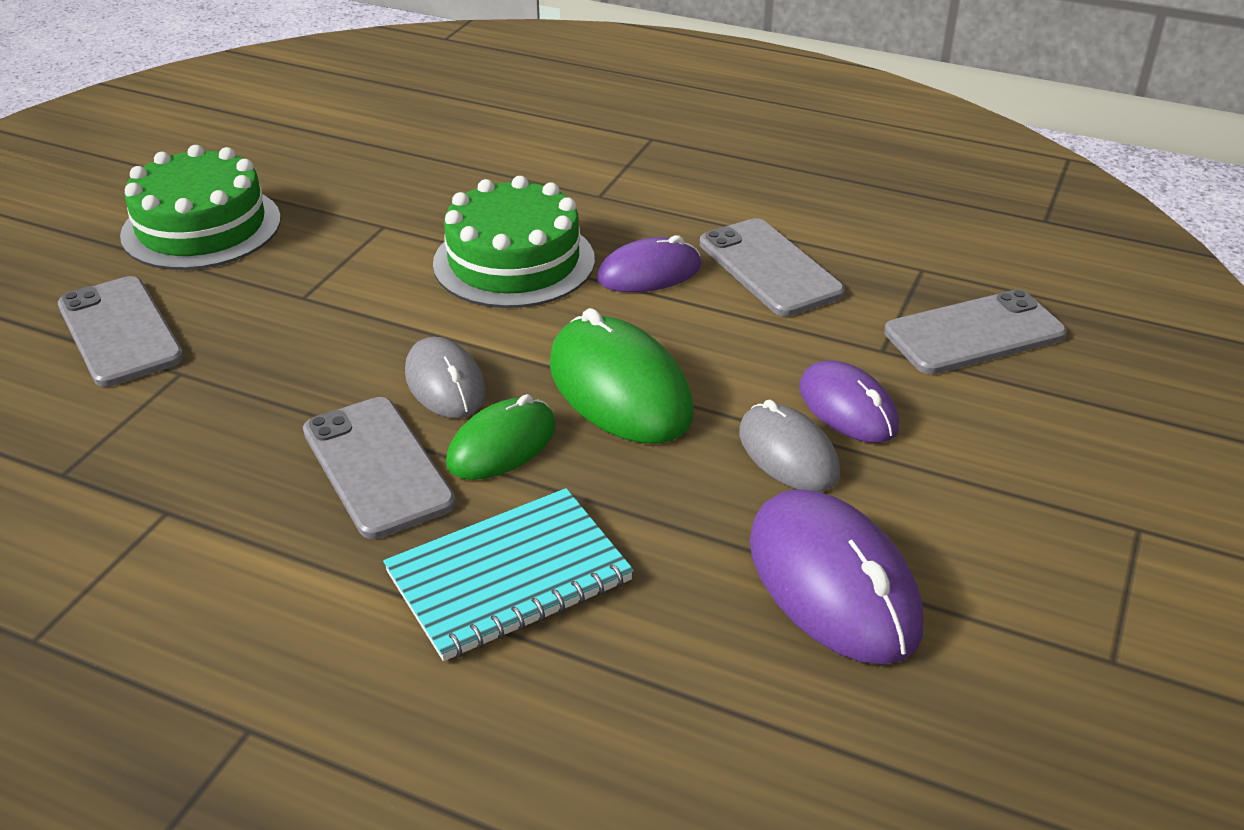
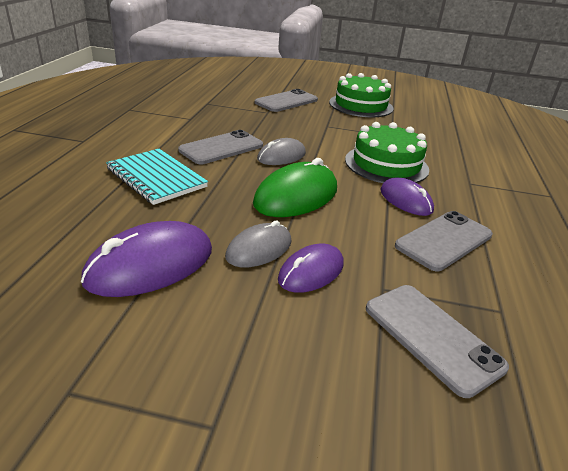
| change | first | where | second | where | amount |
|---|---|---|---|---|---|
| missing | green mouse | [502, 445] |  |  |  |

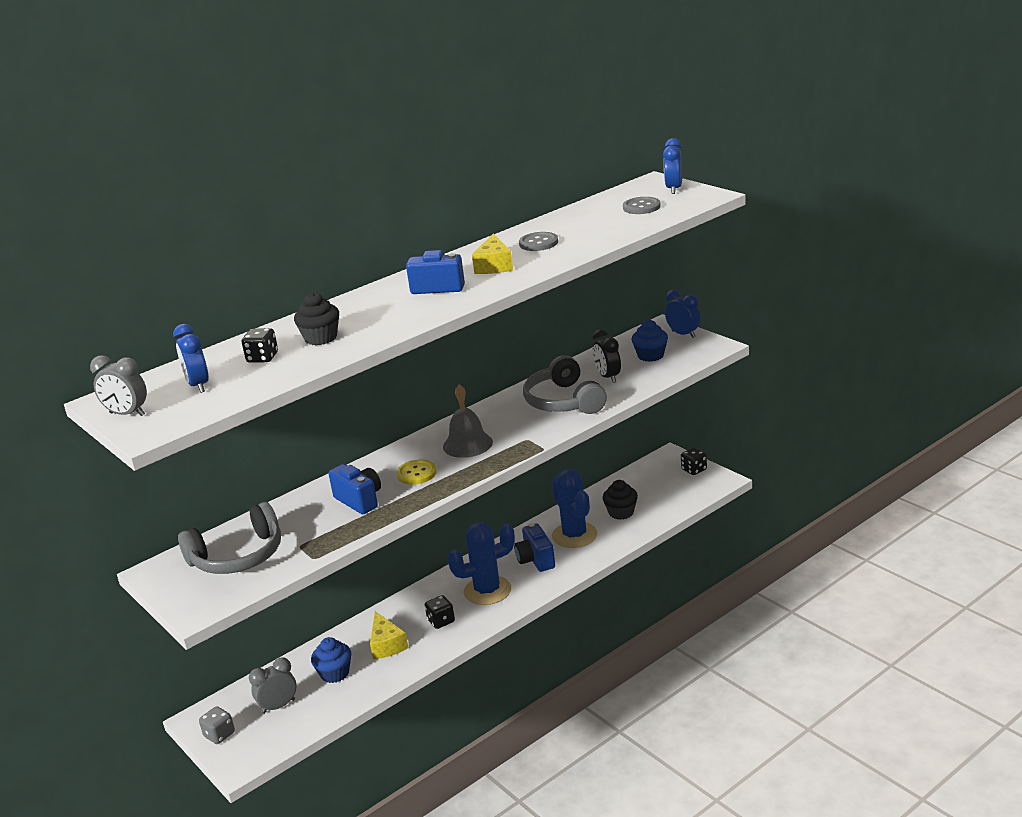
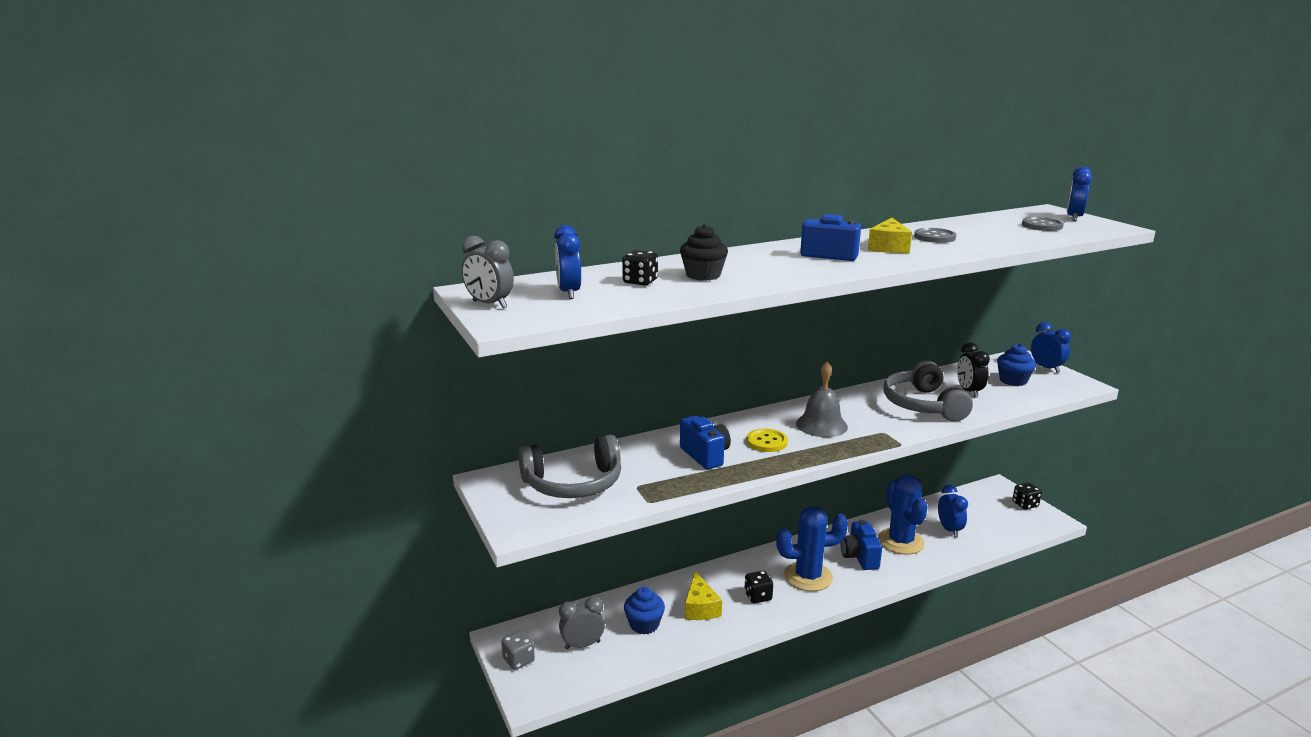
| change | first | where | second | where | amount |
|---|---|---|---|---|---|
| exchanged | black cupcake | [621, 512] | blue clock | [949, 530] |  |

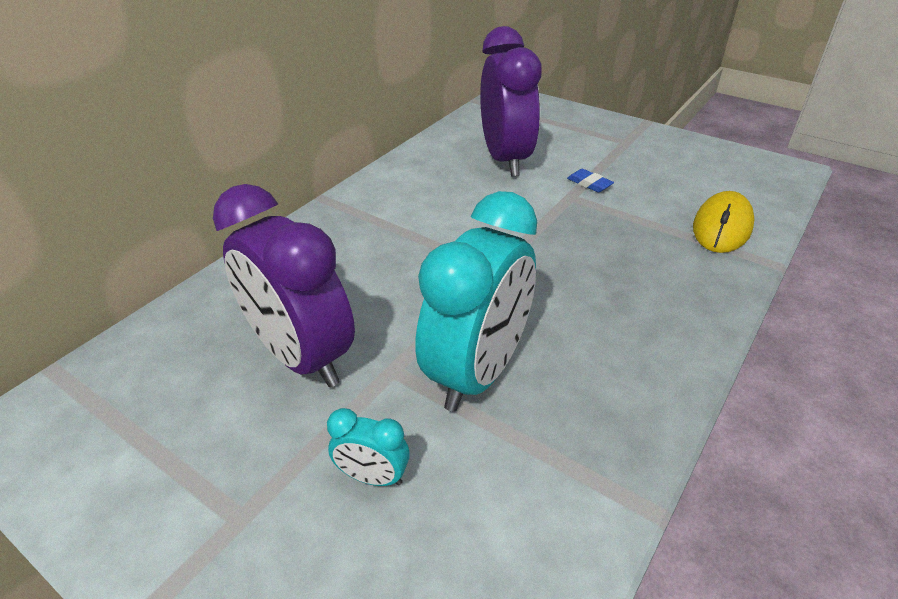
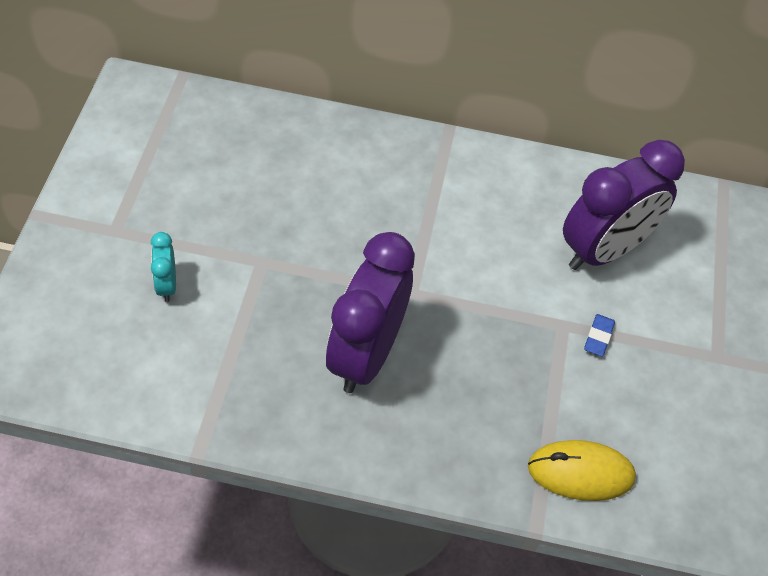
| change | first | where | second | where | amount |
|---|---|---|---|---|---|
| relocated | purple clock | [302, 356] |  | [366, 355] |  |
| missing | turquoise clock | [478, 372] |  |  |  |

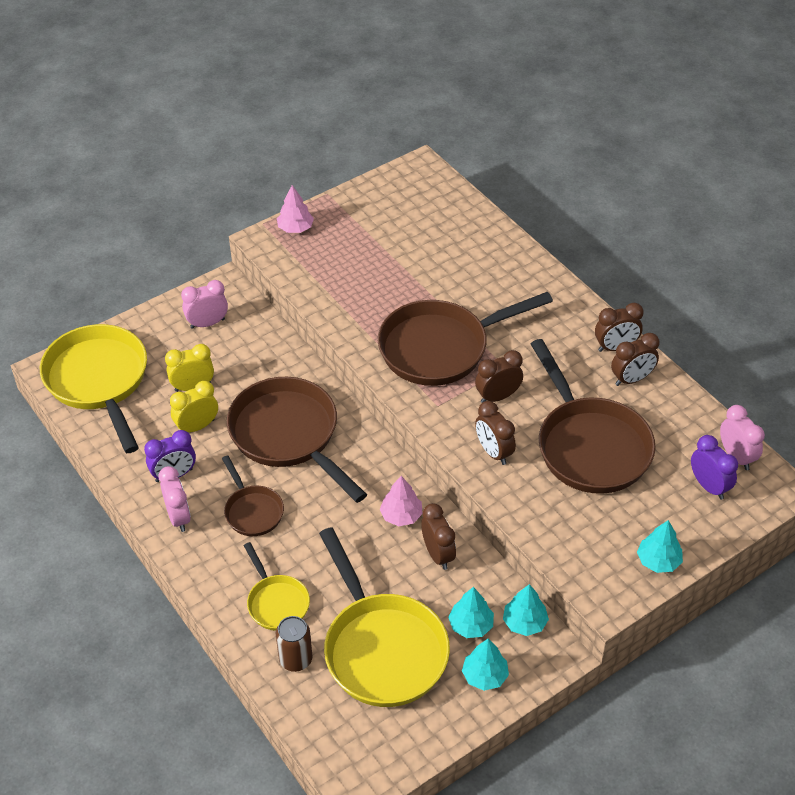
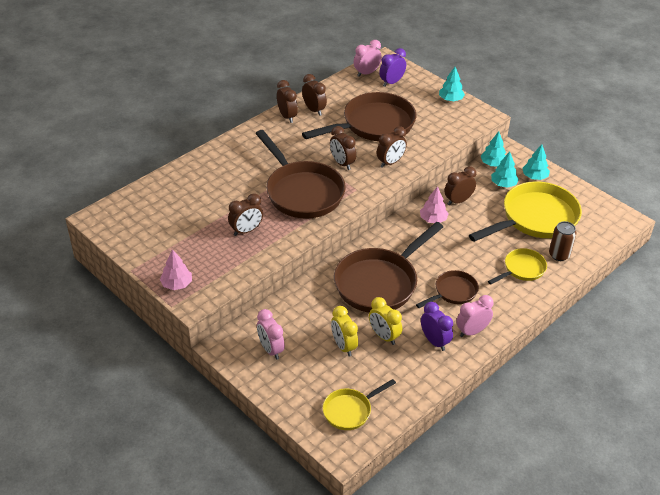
| change | first | where | second | where | amount |
|---|---|---|---|---|---|
| size | yellow pan | [99, 381] |  | [350, 411] | x0.52 |
| appeared |  |  | brown clock | [246, 231] |  |

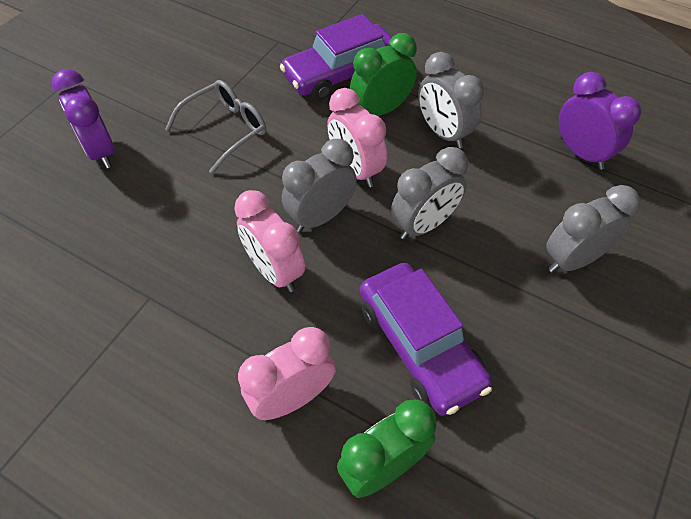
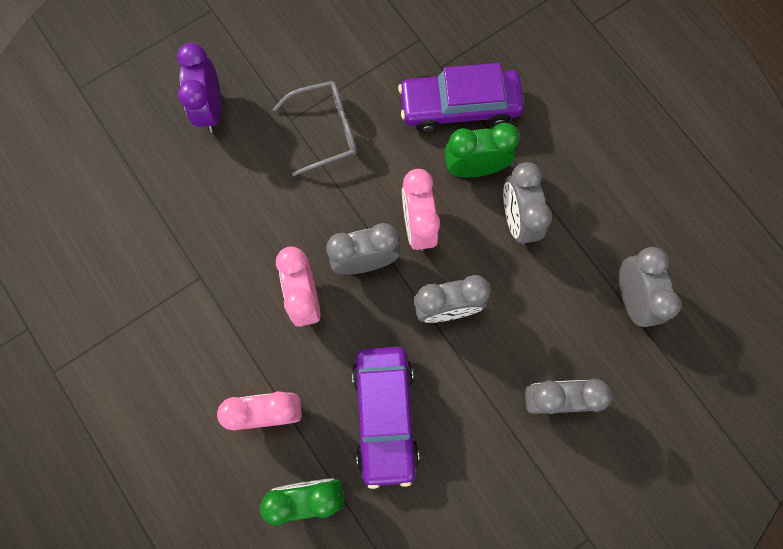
| change | first | where | second | where | amount |
|---|---|---|---|---|---|
| colour | purple clock | [581, 153] | grey clock | [631, 297] |  |

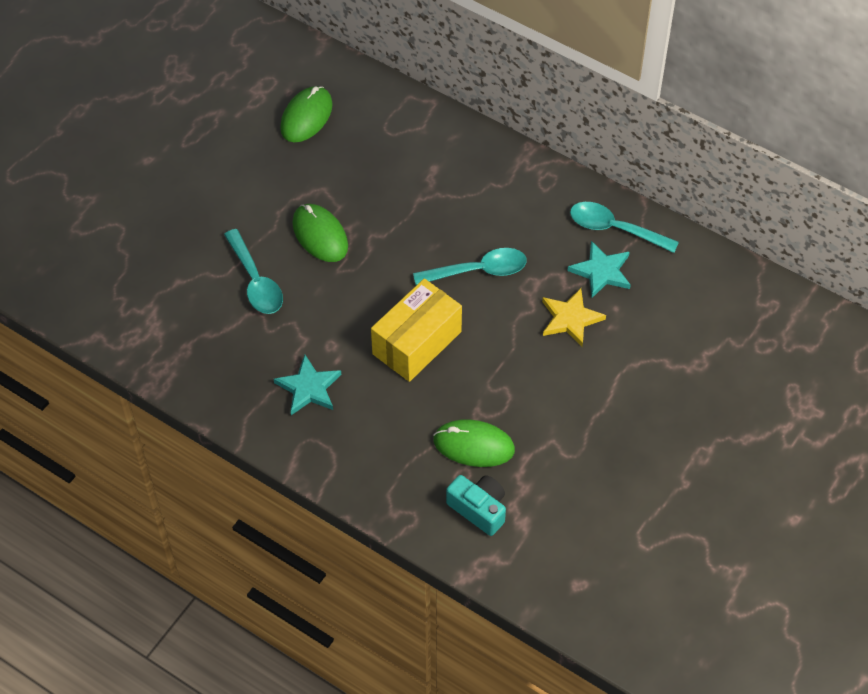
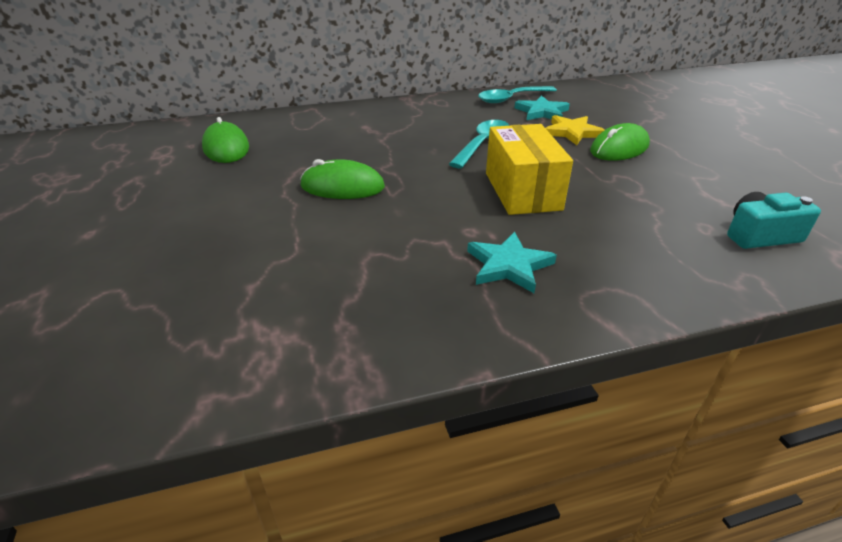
| change | first | where | second | where | amount |
|---|---|---|---|---|---|
| missing | turquoise spoon | [255, 281] |  |  |  |
| relocated | green mouse | [474, 445] |  | [619, 148] |  |

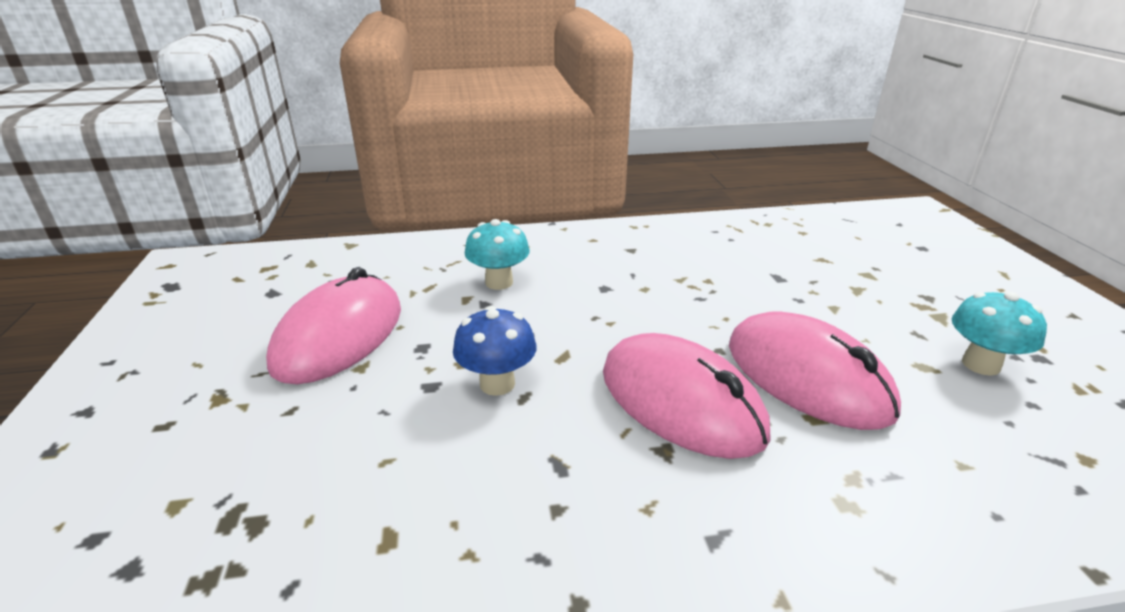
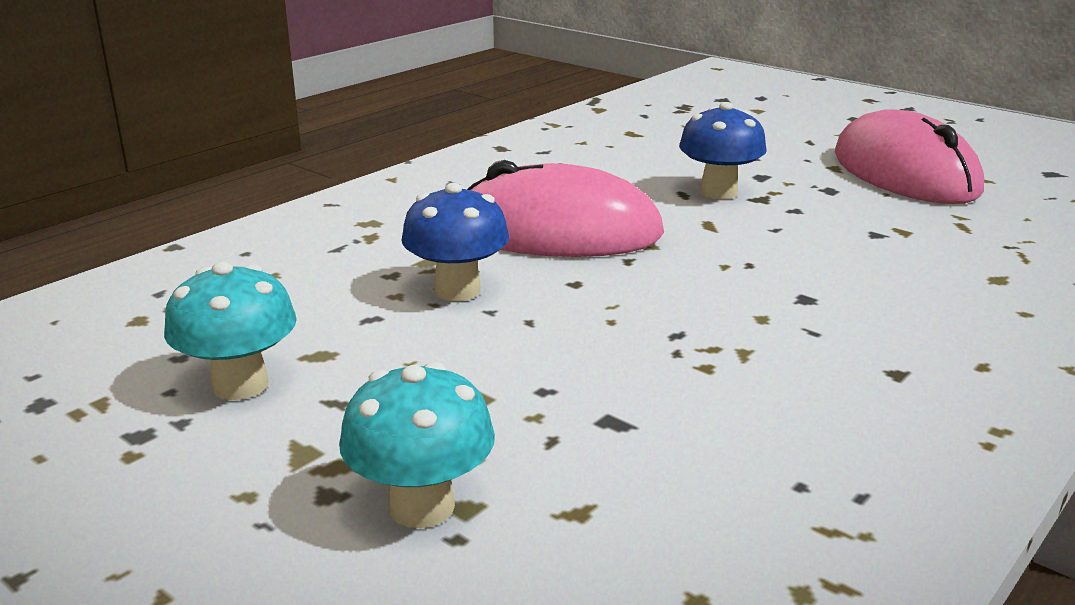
| change | first | where | second | where | amount |
|---|---|---|---|---|---|
| relocated | turquoise mushroom | [499, 282] |  | [422, 506] |  |
| exchanged | pink mouse | [806, 377] | blue mushroom | [457, 290] |  |

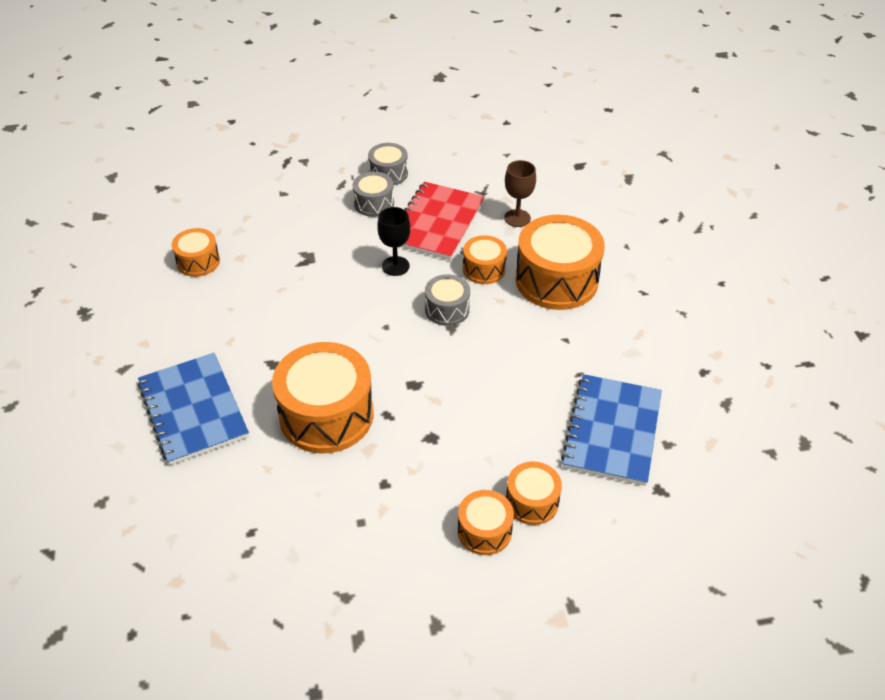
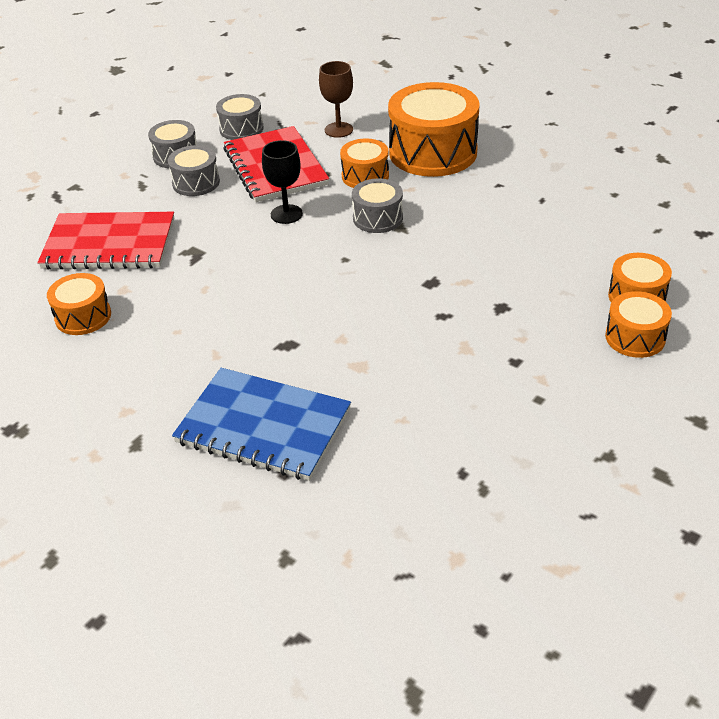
| change | first | where | second | where | amount |
|---|---|---|---|---|---|
| missing | orange drum | [326, 415] |  |  |  |
| missing | blue notebook | [612, 431] |  |  |  |
| appeared |  |  | grey drum | [241, 129] |  |
| appeared |  |  | red notebook | [109, 244] |  |

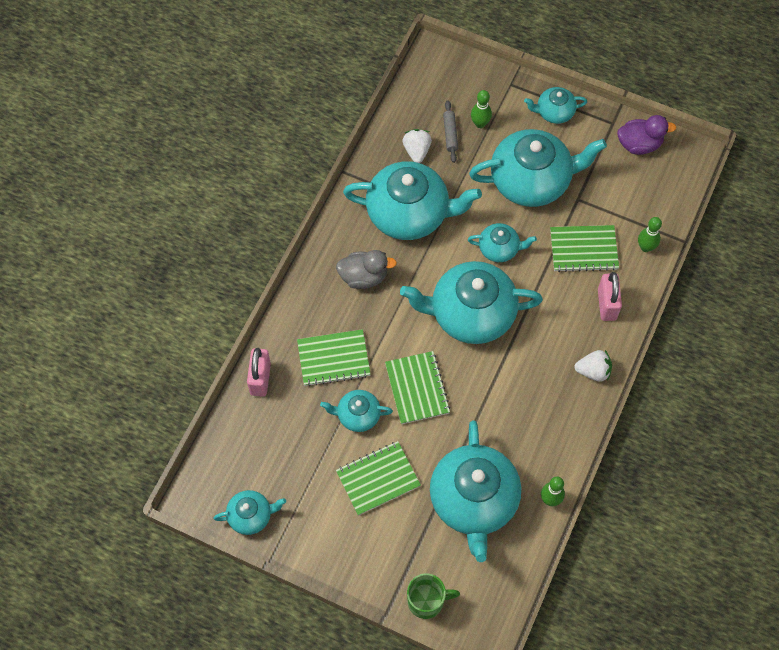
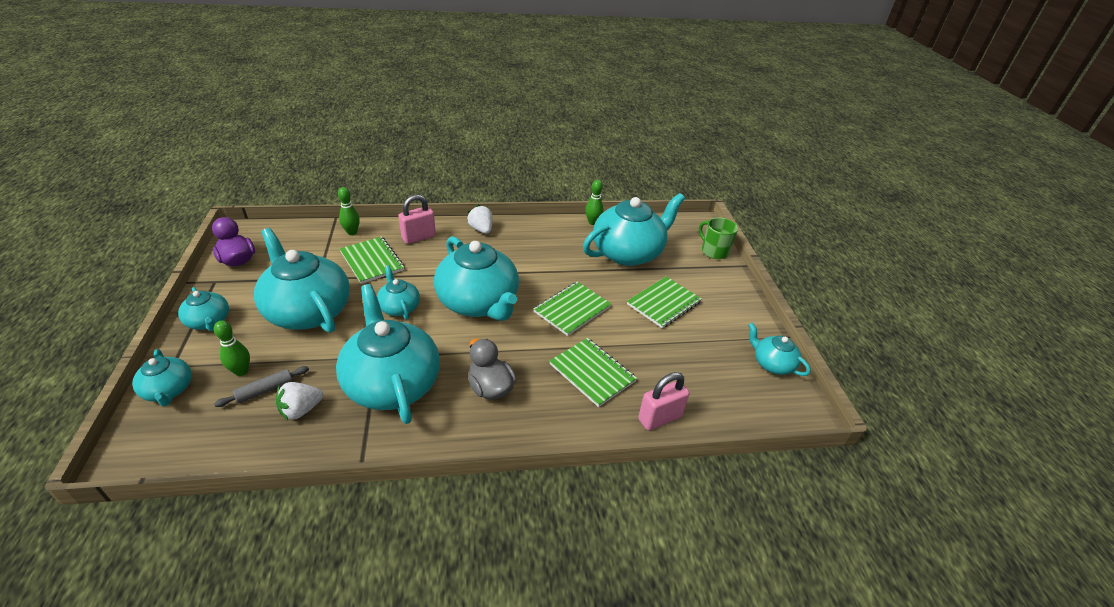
| change | first | where | second | where | amount |
|---|---|---|---|---|---|
| relocated | turquoise teapot | [358, 415] |  | [169, 390] |  |
| spun | green notebook | [378, 479] |  | [664, 303] | 75 degrees counterclockwise |

